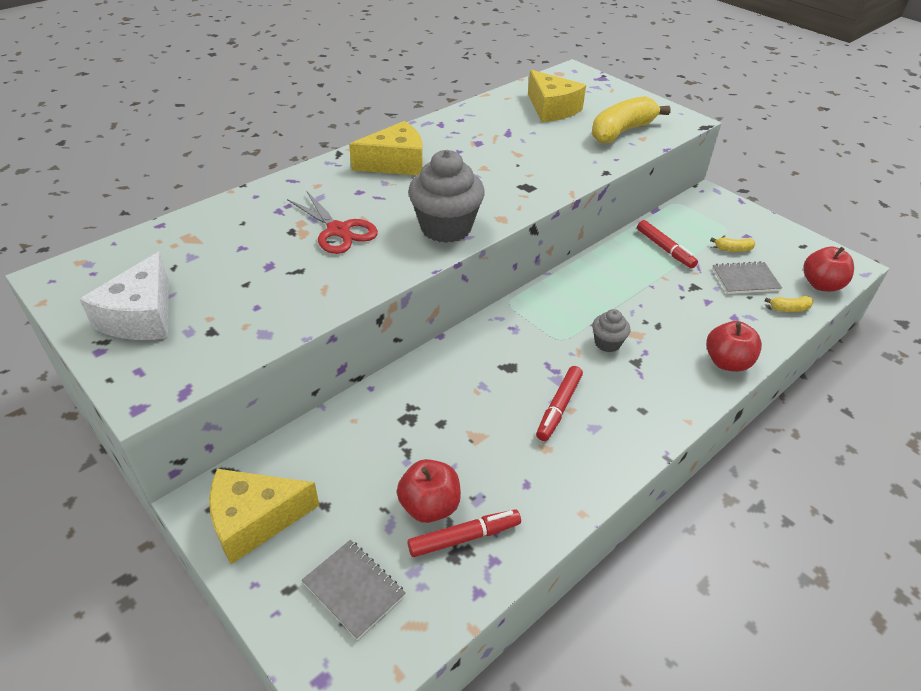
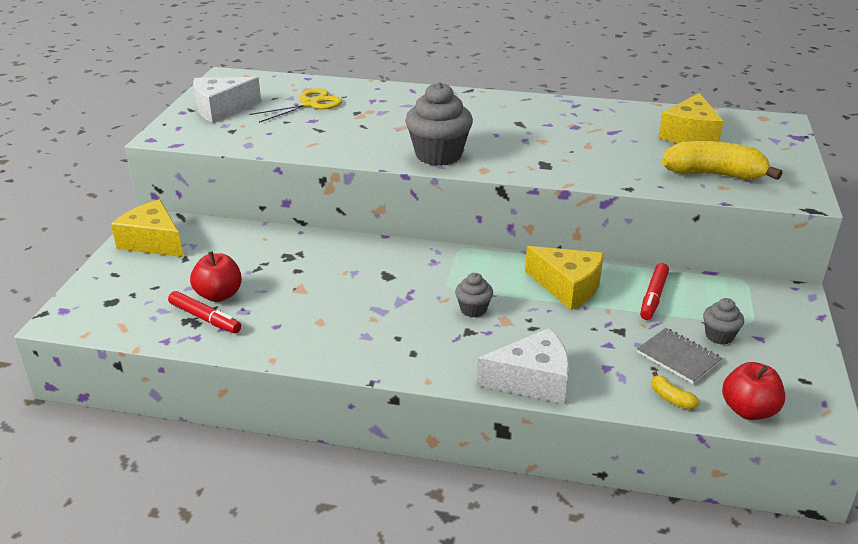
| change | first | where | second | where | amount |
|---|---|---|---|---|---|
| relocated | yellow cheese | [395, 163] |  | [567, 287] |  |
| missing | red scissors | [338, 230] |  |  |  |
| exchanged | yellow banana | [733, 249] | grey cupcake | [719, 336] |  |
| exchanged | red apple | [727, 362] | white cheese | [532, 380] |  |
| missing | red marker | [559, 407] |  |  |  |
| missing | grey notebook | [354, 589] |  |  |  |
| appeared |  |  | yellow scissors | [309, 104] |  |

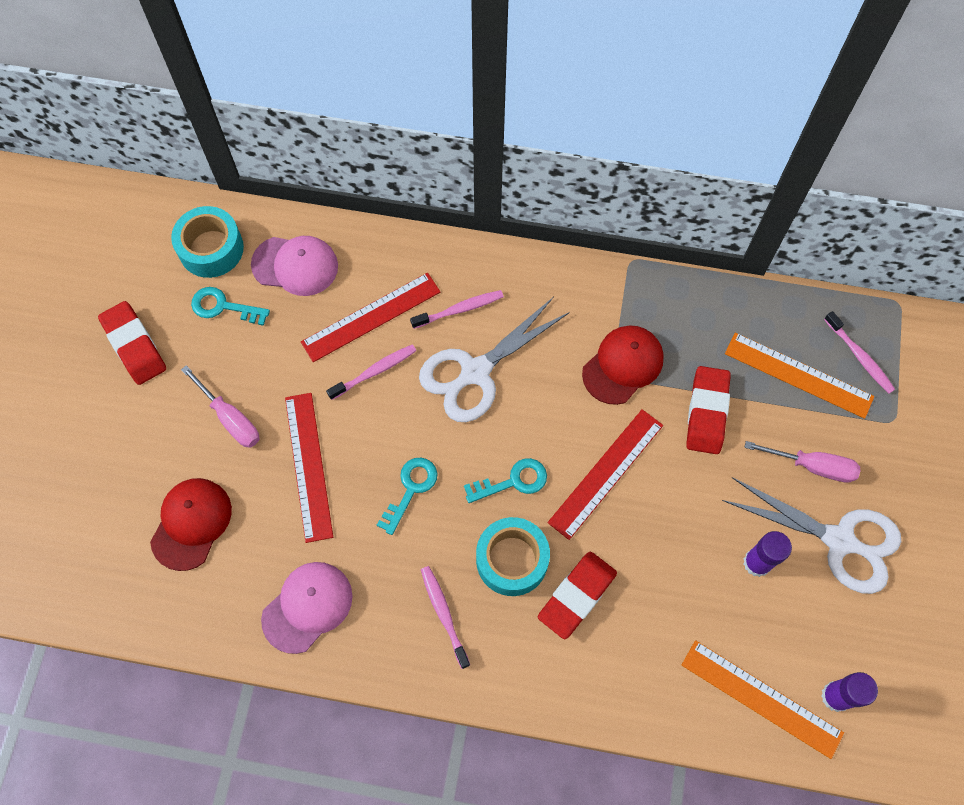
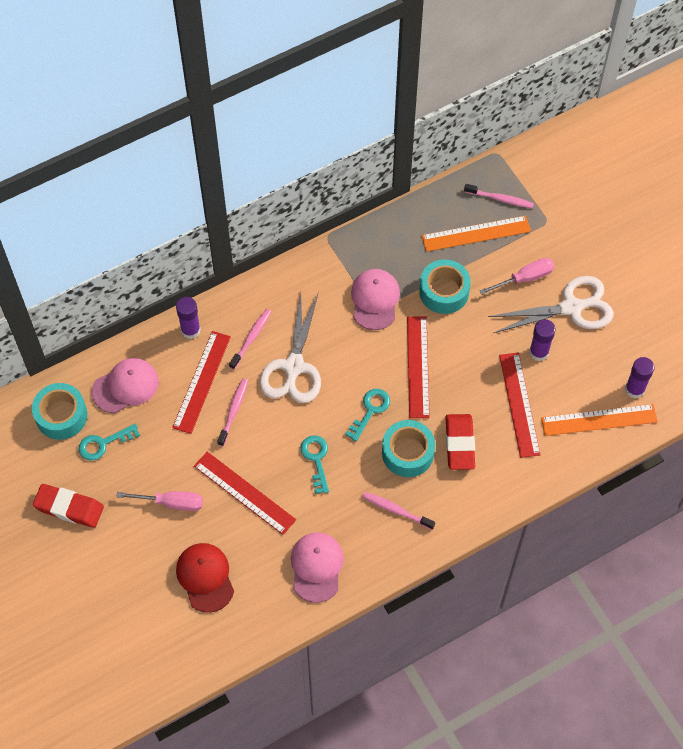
| change | first | where | second | where | amount |
|---|---|---|---|---|---|
| colour | red cap | [623, 365] | pink cap | [375, 300] |  |
| exchanged | red eraser | [706, 412] | turquoise tape | [444, 292] |  |
| appeared |  |  | purple glue stick | [190, 330] |  |
| appeared |  |  | red ruler | [519, 404] |  |

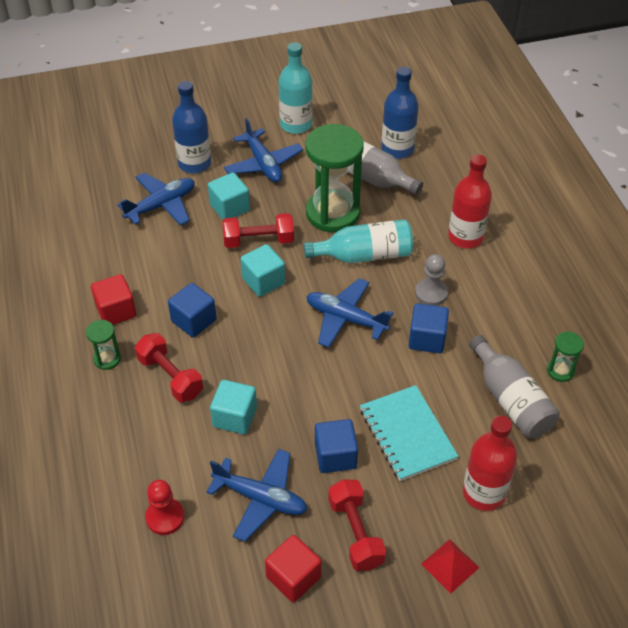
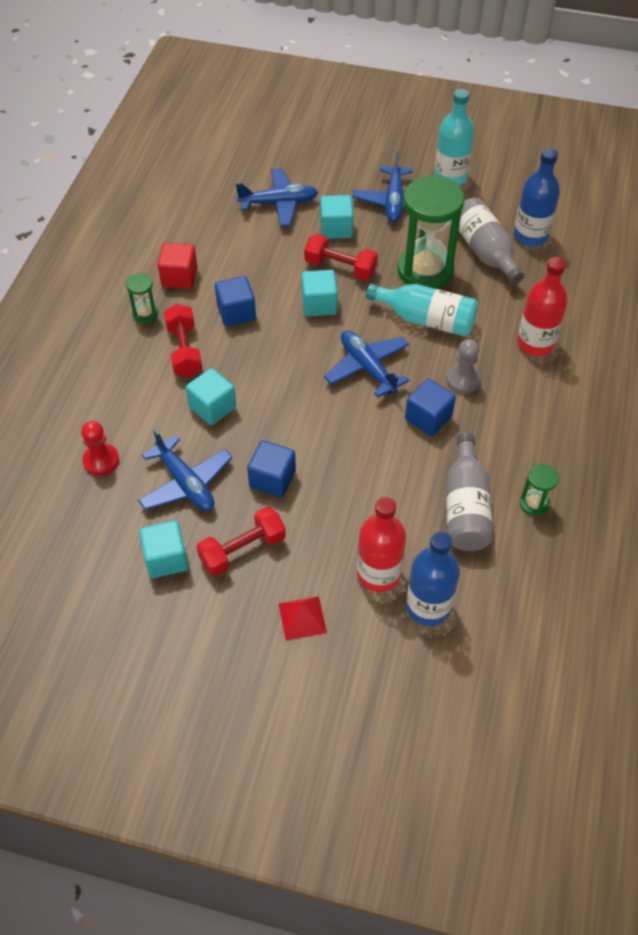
| change | first | where | second | where | amount |
|---|---|---|---|---|---|
| relocated | blue bottle | [194, 163] |  | [428, 606] |  |
| missing | turquoise notebook | [407, 434] |  |  |  |
| spun | red dumbbell | [355, 533] |  | [242, 550] | 45 degrees clockwise |
| colour | red cube | [293, 577] | turquoise cube | [166, 559] |  |

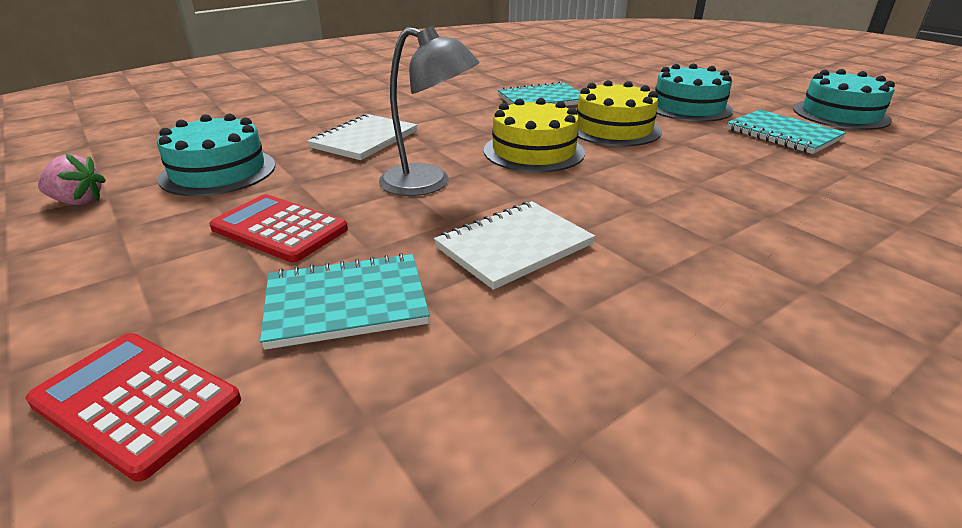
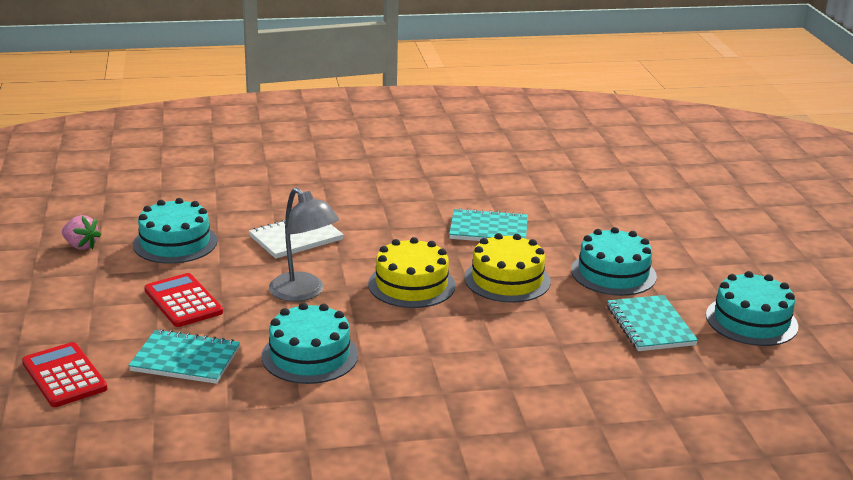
| change | first | where | second | where | amount |
|---|---|---|---|---|---|
| exchanged | white notebook | [514, 246] | turquoise cake | [310, 355] |  |

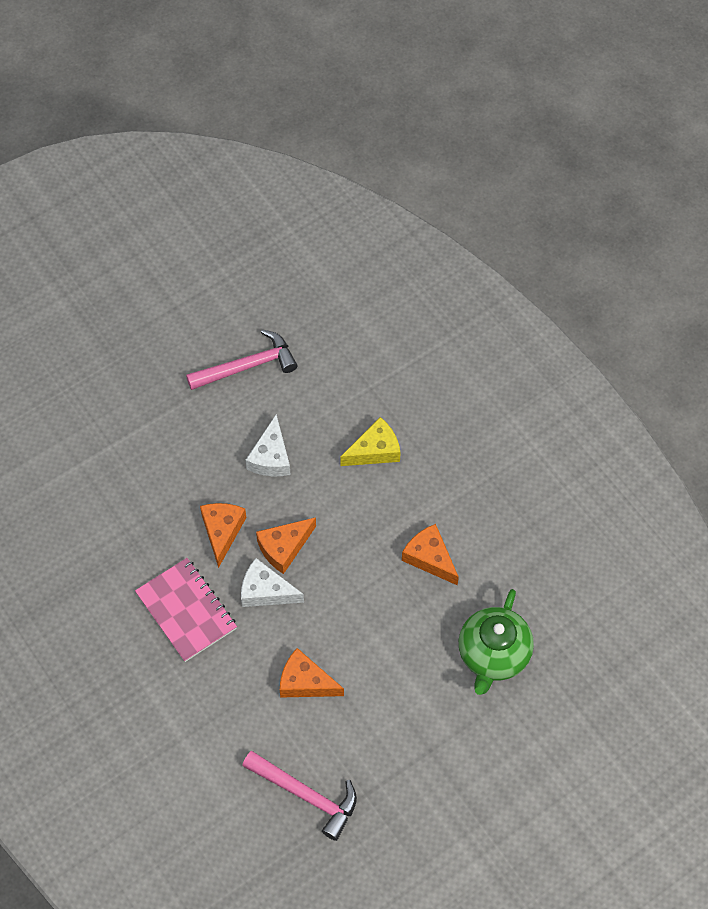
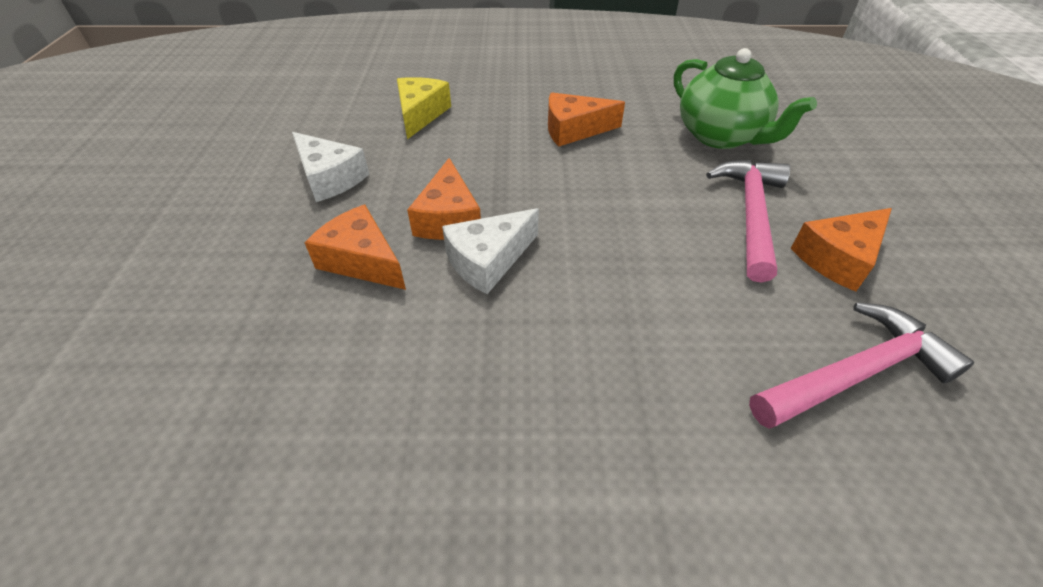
| change | first | where | second | where | amount |
|---|---|---|---|---|---|
| relocated | pink hammer | [247, 366] |  | [750, 215] |  |
| missing | pink notebook | [186, 611] |  |  |  |
| relocated | orange cheese | [305, 682] |  | [838, 258] |  |

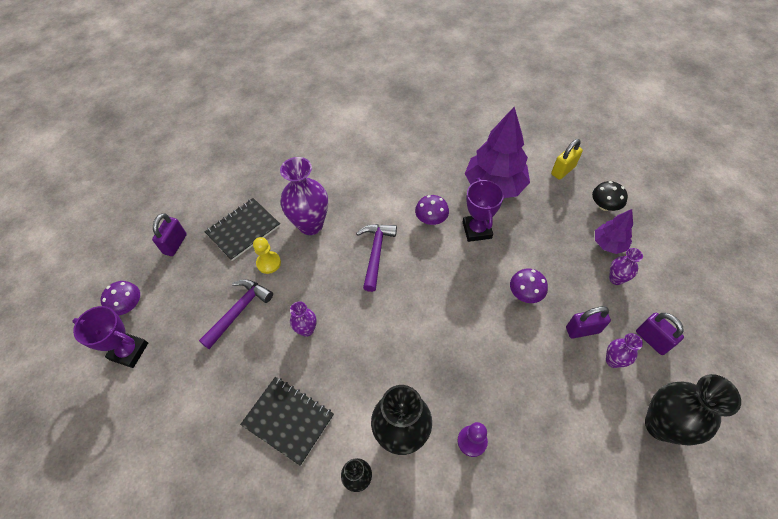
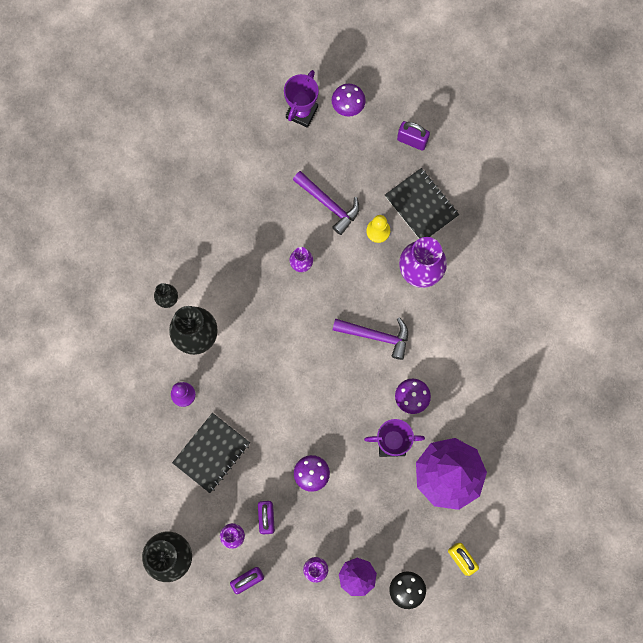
| change | first | where | second | where | amount |
|---|---|---|---|---|---|
| relocated | black notebook | [288, 420] |  | [211, 453] |  |

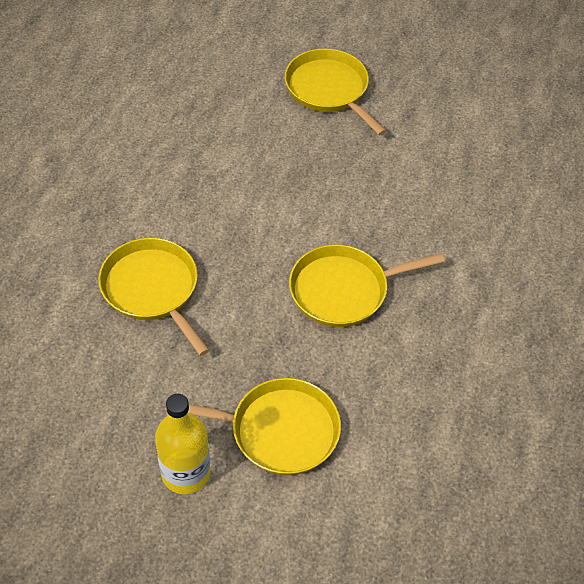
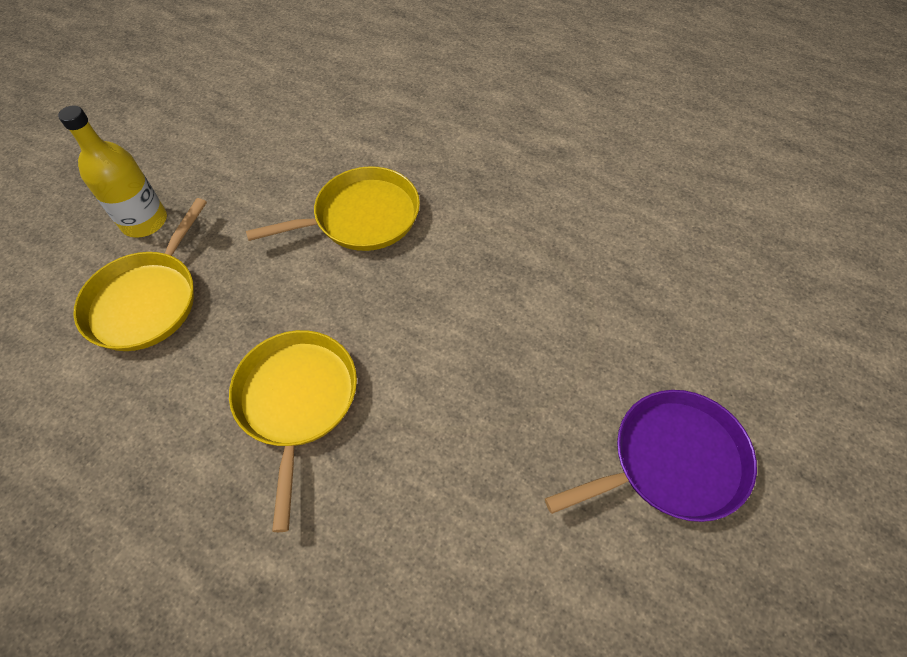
| change | first | where | second | where | amount |
|---|---|---|---|---|---|
| colour | yellow pan | [329, 90] | purple pan | [671, 462] |  |

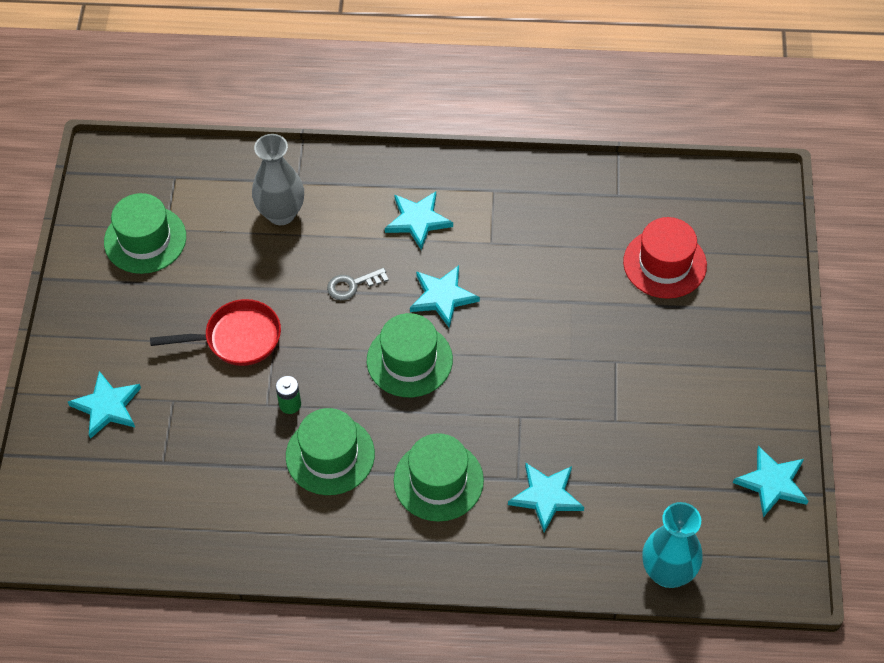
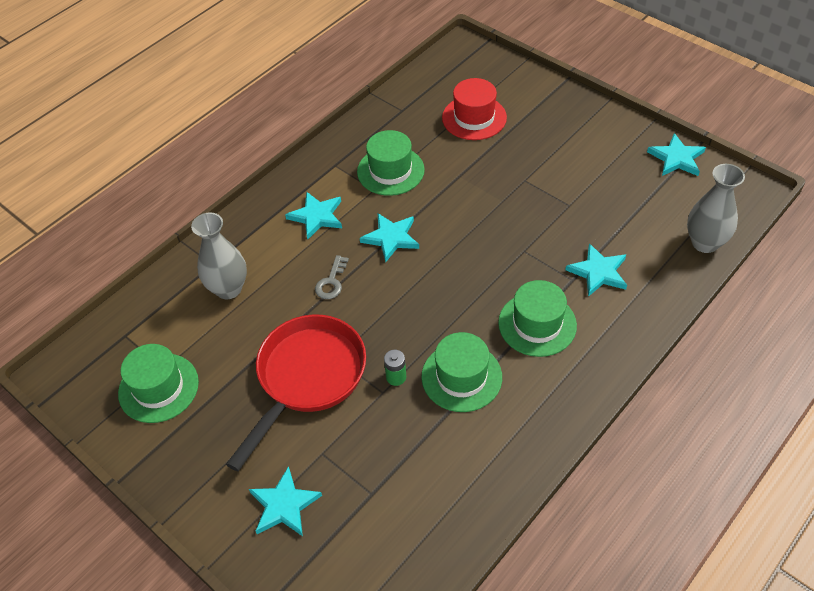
| change | first | where | second | where | amount |
|---|---|---|---|---|---|
| size | red pan | [237, 338] |  | [307, 378] | x1.56 |
| relocated | green hat | [409, 360] |  | [390, 171] |  |
| colour | turquoise vase | [668, 572] | grey vase | [705, 243] |  |

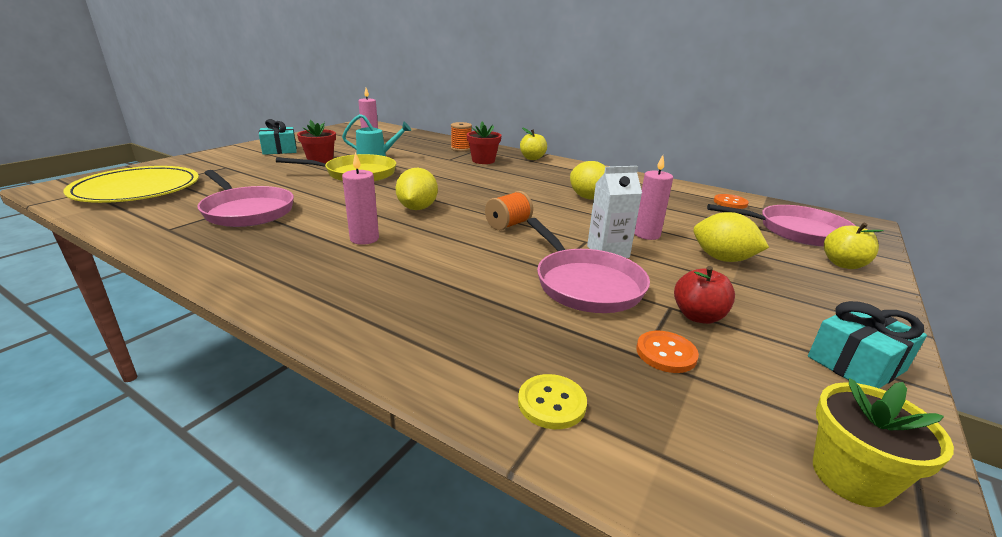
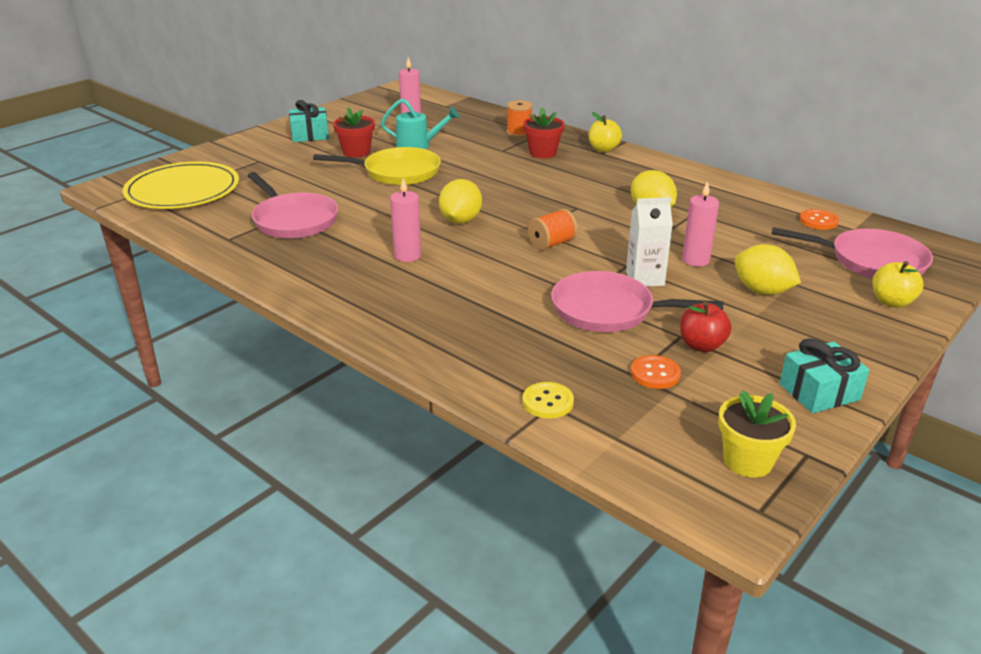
| change | first | where | second | where | amount |
|---|---|---|---|---|---|
| spun | pink pan | [585, 284] |  | [609, 310] | 120 degrees clockwise |

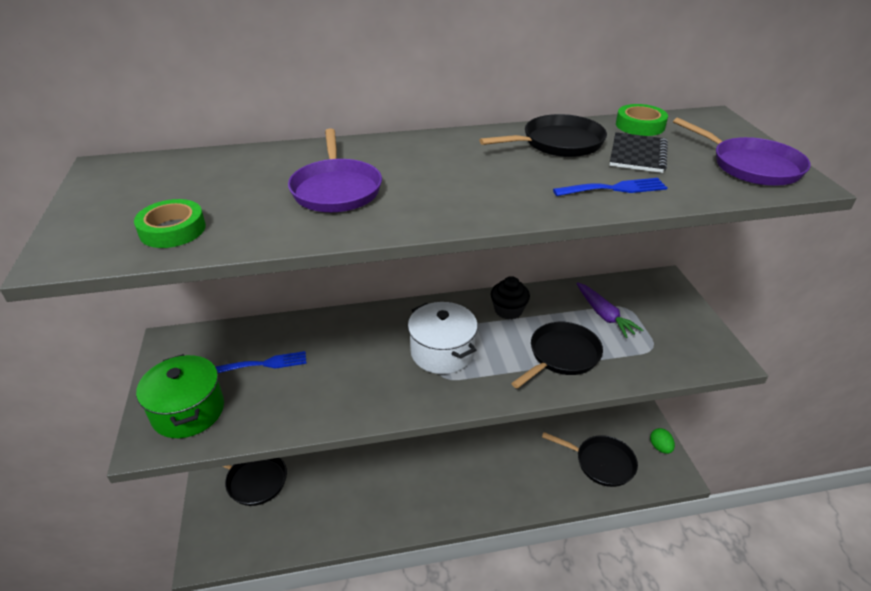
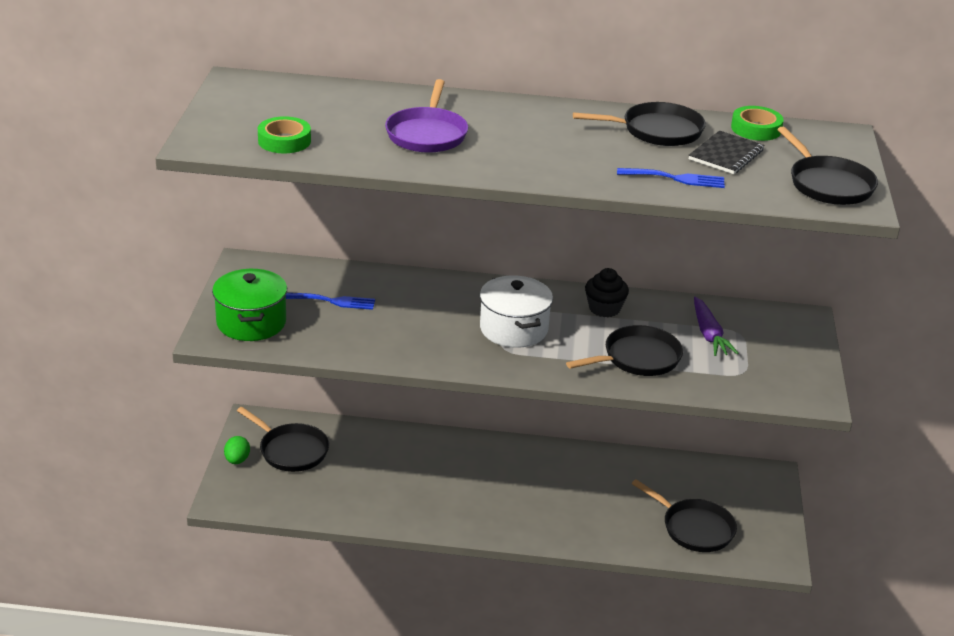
| change | first | where | second | where | amount |
|---|---|---|---|---|---|
| colour | purple pan | [751, 166] | black pan | [828, 184] |  |
| relocated | green egg | [660, 447] |  | [237, 460] |  |

